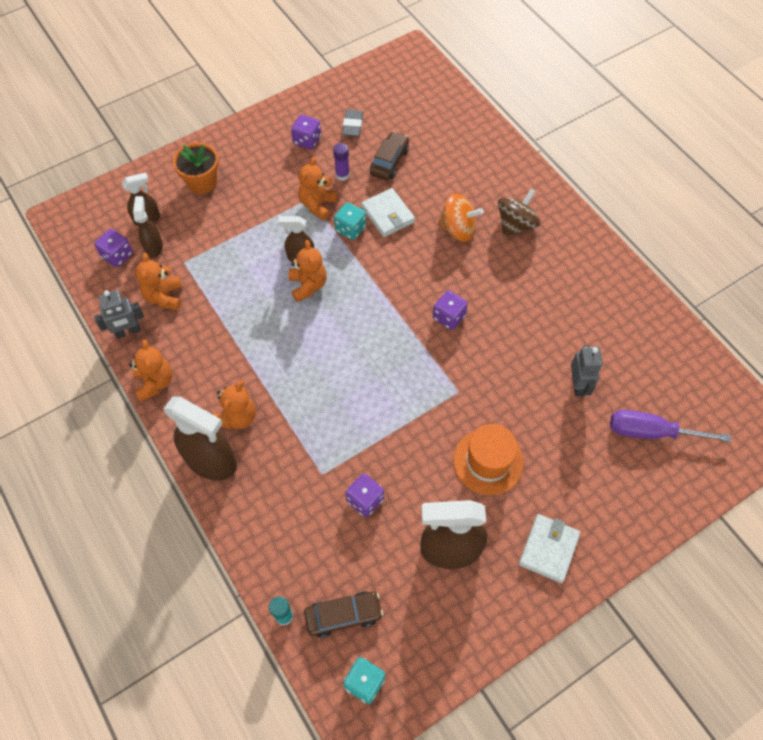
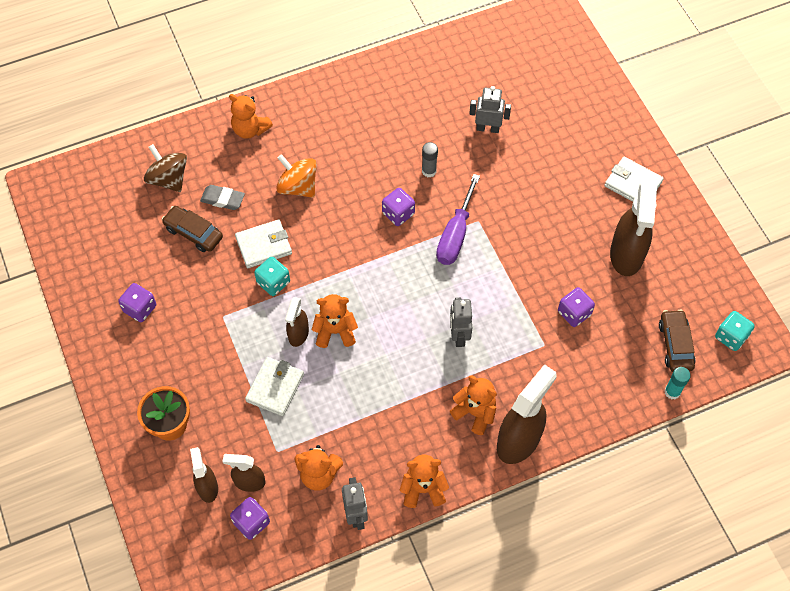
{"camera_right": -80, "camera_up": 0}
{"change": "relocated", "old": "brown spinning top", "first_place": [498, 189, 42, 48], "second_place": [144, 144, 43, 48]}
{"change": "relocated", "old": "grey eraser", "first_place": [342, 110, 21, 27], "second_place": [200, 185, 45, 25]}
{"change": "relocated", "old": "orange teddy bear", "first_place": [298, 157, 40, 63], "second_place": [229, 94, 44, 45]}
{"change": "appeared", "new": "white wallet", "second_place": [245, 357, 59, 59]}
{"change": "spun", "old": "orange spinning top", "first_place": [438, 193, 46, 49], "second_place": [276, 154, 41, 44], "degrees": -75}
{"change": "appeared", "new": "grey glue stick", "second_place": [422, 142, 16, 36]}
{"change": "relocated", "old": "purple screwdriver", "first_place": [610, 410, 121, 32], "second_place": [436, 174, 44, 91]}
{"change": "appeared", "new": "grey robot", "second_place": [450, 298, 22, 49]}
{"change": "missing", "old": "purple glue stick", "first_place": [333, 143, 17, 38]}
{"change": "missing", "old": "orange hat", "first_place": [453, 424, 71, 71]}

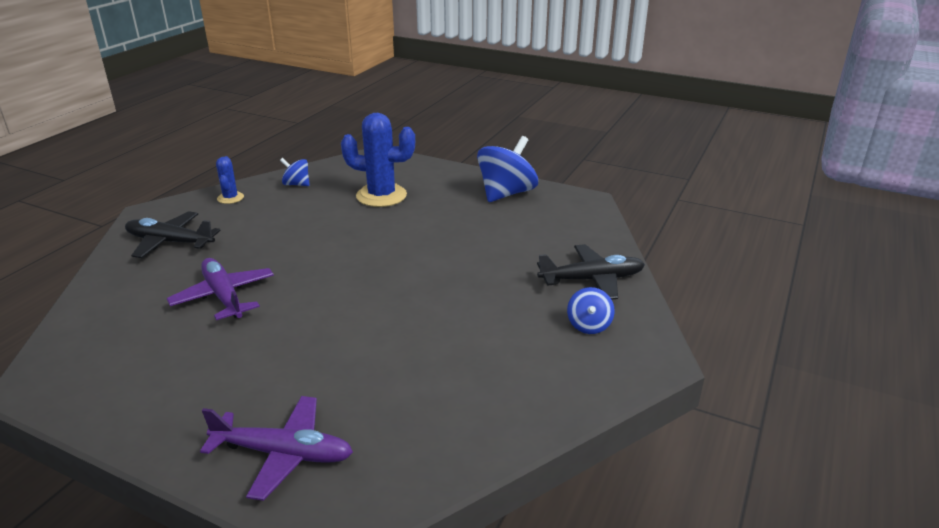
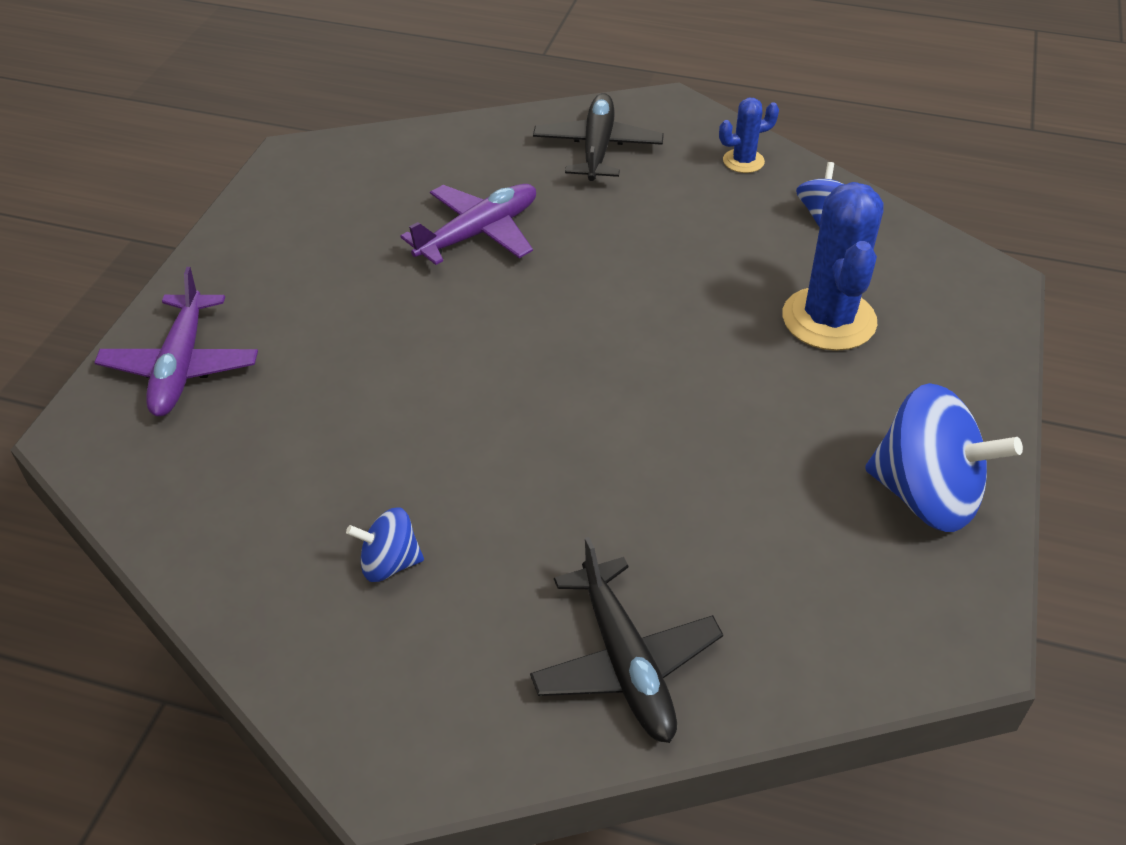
{"camera_right": 80, "camera_up": 15}
{"change": "relocated", "old": "blue spinning top", "first_place": [567, 287, 48, 47], "second_place": [346, 507, 78, 75]}

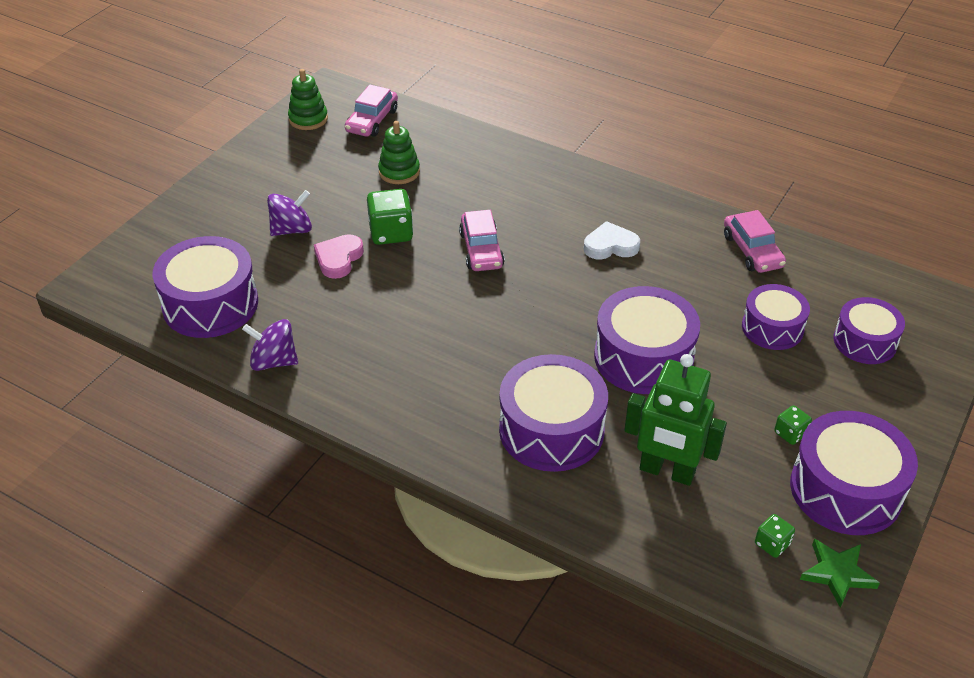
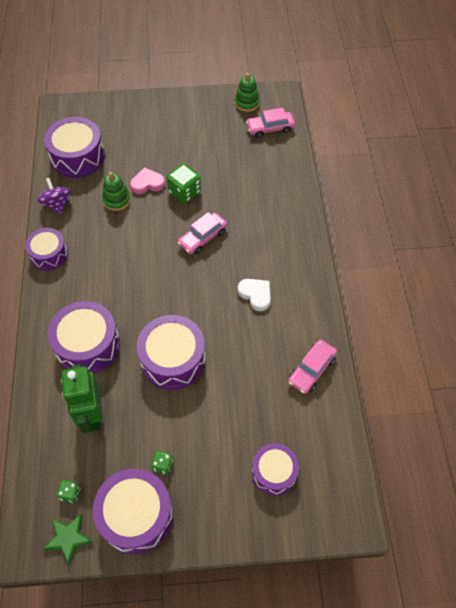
{"camera_right": 55, "camera_up": 15}
{"change": "relocated", "old": "purple drum", "first_place": [742, 284, 68, 66], "second_place": [25, 228, 43, 42]}
{"change": "relocated", "old": "green stacking toy", "first_place": [378, 121, 42, 63], "second_place": [102, 172, 29, 39]}
{"change": "missing", "old": "purple spinning top", "first_place": [267, 190, 45, 46]}

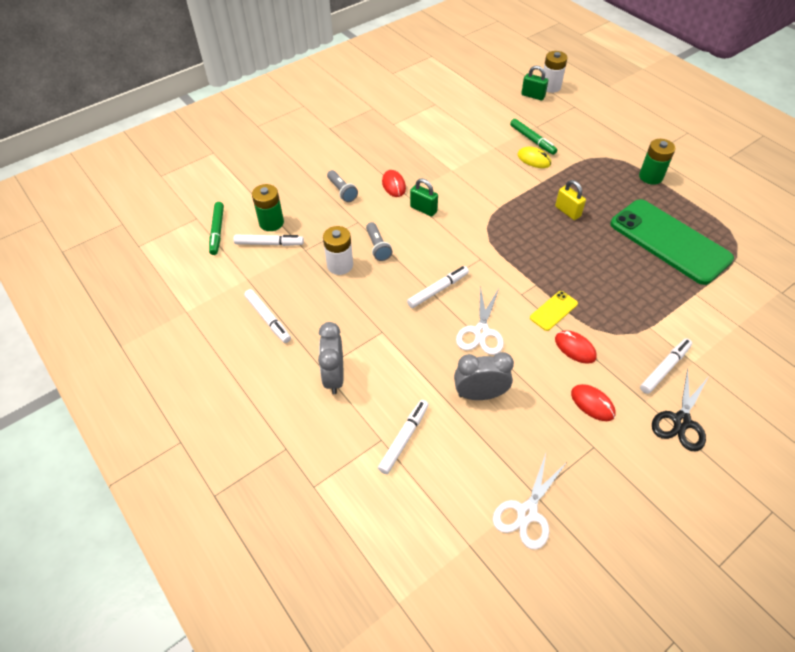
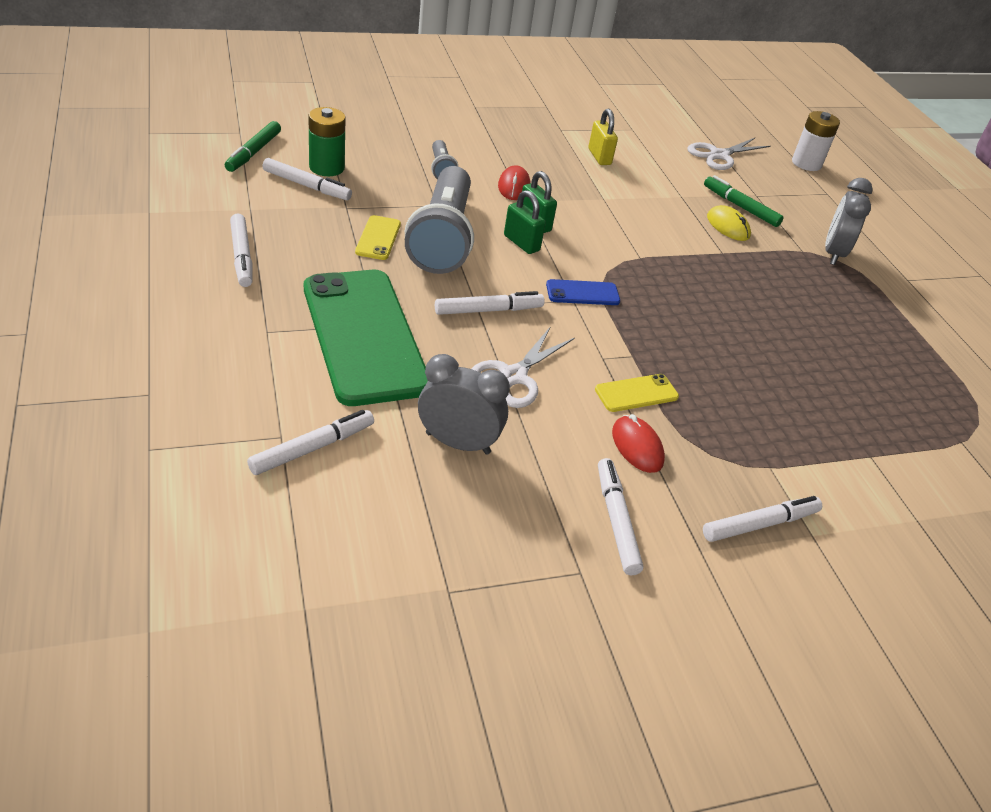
{"camera_right": 15, "camera_up": -10}
{"change": "relocated", "old": "green phone", "first_place": [610, 199, 124, 86], "second_place": [304, 270, 124, 136]}
{"change": "exchanged", "old": "white battery", "new": "yellow phone", "first_place": [323, 226, 30, 49], "second_place": [355, 215, 46, 45]}
{"change": "size", "old": "grey flashlight", "first_place": [366, 222, 26, 39], "second_place": [405, 166, 69, 108], "factor": 2.24}
{"change": "relocated", "old": "green padlock", "first_place": [521, 66, 27, 34], "second_place": [504, 190, 42, 64]}
{"change": "appeared", "new": "blue phone", "second_place": [546, 279, 74, 26]}
{"change": "relocated", "old": "yellow padlock", "first_place": [555, 180, 31, 40], "second_place": [588, 109, 30, 56]}
{"change": "exchanged", "old": "red mouse", "new": "white marker", "first_place": [571, 384, 45, 37], "second_place": [598, 458, 45, 117]}
{"change": "relocated", "old": "white scissors", "first_place": [492, 454, 76, 96], "second_place": [687, 138, 83, 32]}
{"change": "spun", "old": "green marker", "first_place": [510, 119, 47, 36], "second_place": [704, 175, 80, 52], "degrees": 150}
{"change": "relocated", "old": "grey clock", "first_place": [318, 322, 25, 72], "second_place": [825, 178, 48, 87]}
{"change": "missing", "old": "green battery", "first_place": [639, 139, 36, 46]}
{"change": "missing", "old": "black scissors", "first_place": [652, 368, 56, 83]}

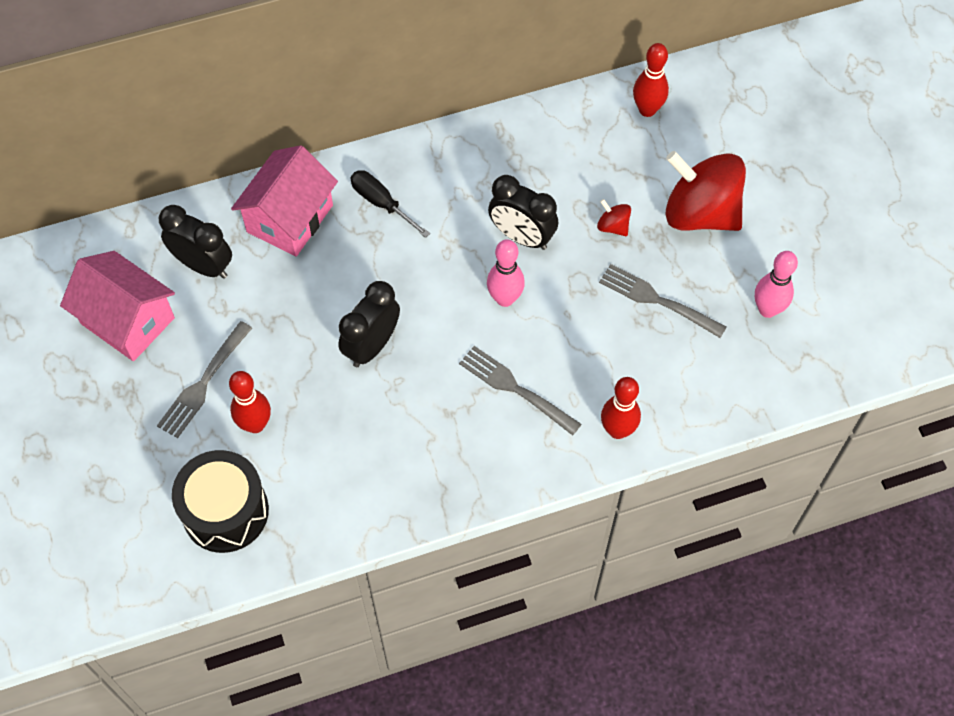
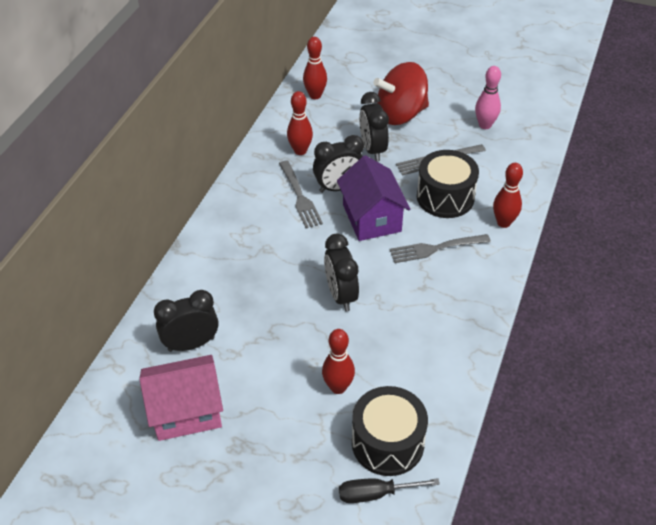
{"camera_right": -50, "camera_up": -15}
{"change": "relocated", "old": "grey fork", "first_place": [157, 321, 95, 117], "second_place": [279, 161, 44, 68]}
{"change": "appeared", "new": "red bowling pin", "second_place": [287, 91, 26, 64]}
{"change": "exchanged", "old": "pink bowling pin", "new": "purple house", "first_place": [487, 239, 38, 68], "second_place": [337, 155, 73, 86]}
{"change": "relocated", "old": "black screwdriver", "first_place": [350, 170, 80, 68], "second_place": [339, 478, 101, 25]}
{"change": "exchanged", "old": "red spinning top", "new": "black clock", "first_place": [597, 199, 34, 37], "second_place": [359, 92, 30, 69]}
{"change": "appeared", "new": "black drum", "second_place": [417, 150, 62, 68]}
{"change": "missing", "old": "pink house", "first_place": [231, 145, 107, 112]}

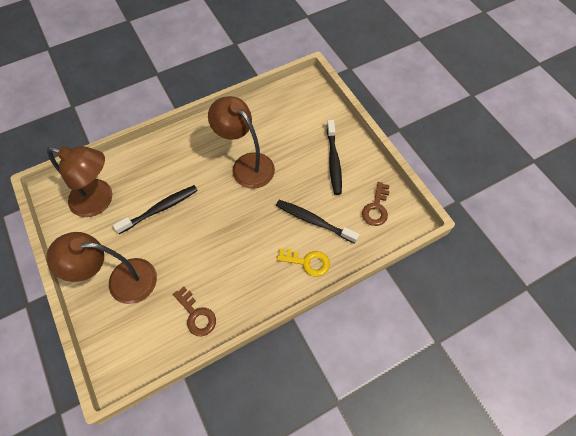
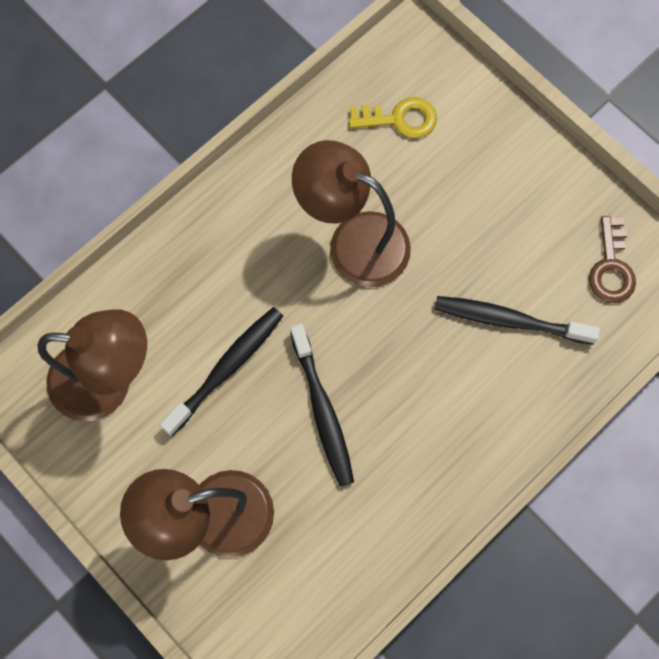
{"camera_right": -15, "camera_up": 10}
{"change": "relocated", "old": "black toothbrush", "first_place": [327, 120, 15, 75], "second_place": [290, 324, 64, 163]}
{"change": "relocated", "old": "yellow key", "first_place": [277, 248, 53, 29], "second_place": [349, 97, 88, 41]}
{"change": "missing", "old": "brown key", "first_place": [173, 287, 43, 50]}

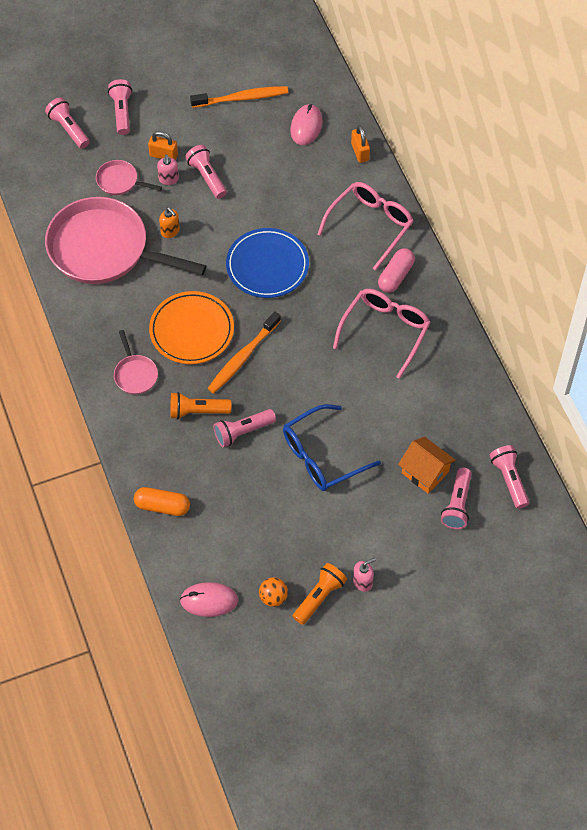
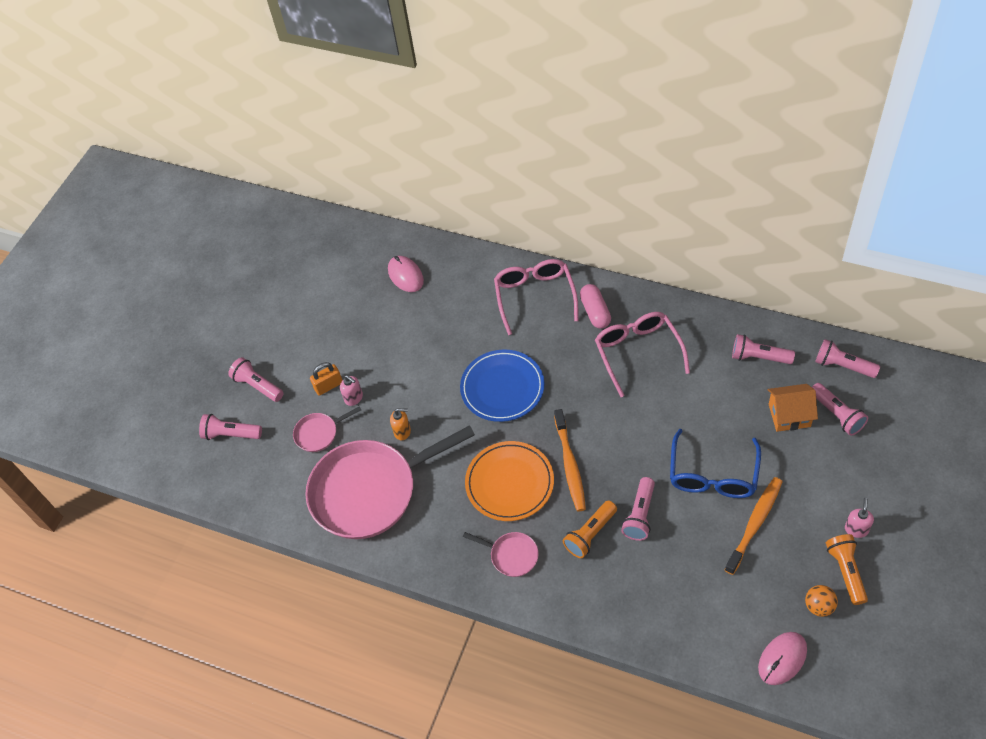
{"camera_right": -40, "camera_up": -5}
{"change": "relocated", "old": "orange toothbrush", "first_place": [190, 86, 98, 22], "second_place": [725, 477, 58, 98]}
{"change": "relocated", "old": "pink flashlight", "first_place": [185, 145, 42, 54], "second_place": [732, 334, 63, 30]}
{"change": "missing", "old": "orange capsule", "first_place": [134, 487, 56, 29]}
{"change": "missing", "old": "orange padlock", "first_place": [351, 125, 19, 38]}

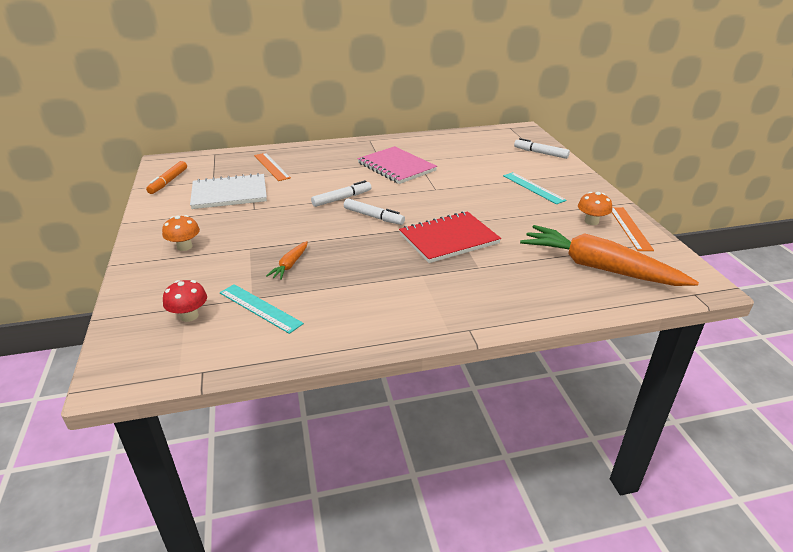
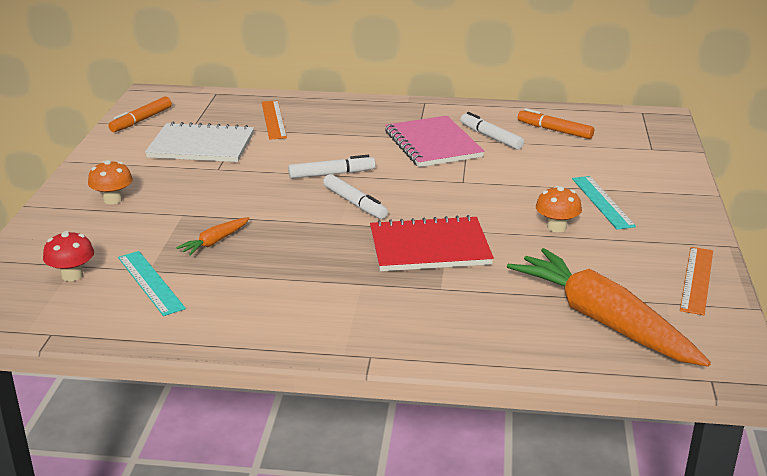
{"camera_right": 20, "camera_up": -5}
{"change": "relocated", "old": "white marker", "first_place": [514, 138, 56, 21], "second_place": [460, 112, 64, 38]}
{"change": "appeared", "new": "orange marker", "second_place": [518, 108, 76, 31]}
{"change": "relocated", "old": "orange mushroom", "first_place": [578, 192, 34, 33], "second_place": [536, 186, 46, 46]}

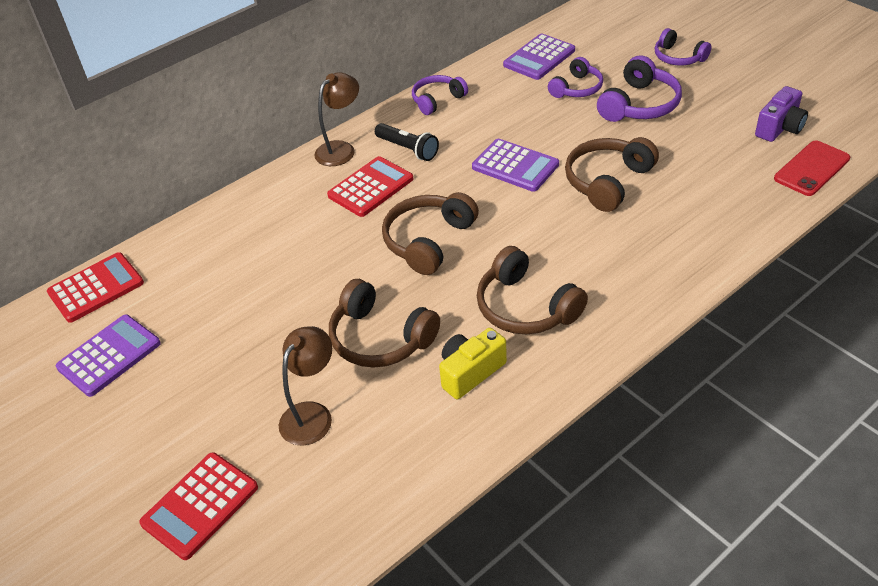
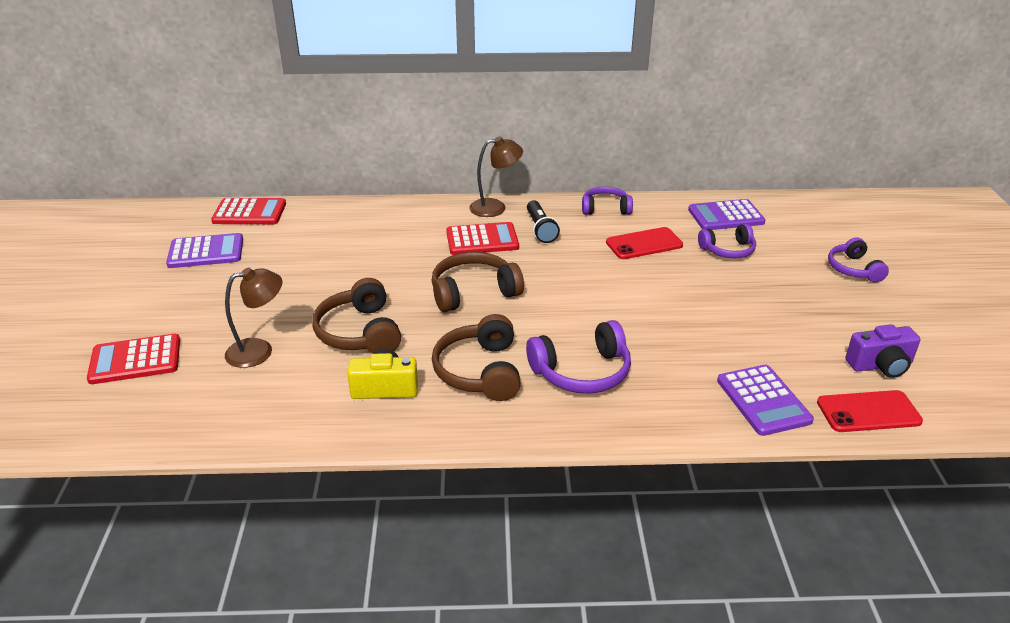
{"camera_right": 35, "camera_up": -10}
{"change": "relocated", "old": "purple headphones", "first_place": [597, 55, 85, 67], "second_place": [526, 320, 105, 74]}
{"change": "appeared", "new": "red phone", "second_place": [606, 227, 77, 32]}
{"change": "relocated", "old": "purple calculator", "first_place": [472, 139, 87, 53], "second_place": [717, 365, 97, 71]}
{"change": "missing", "old": "brown headphones", "first_place": [565, 137, 94, 75]}

